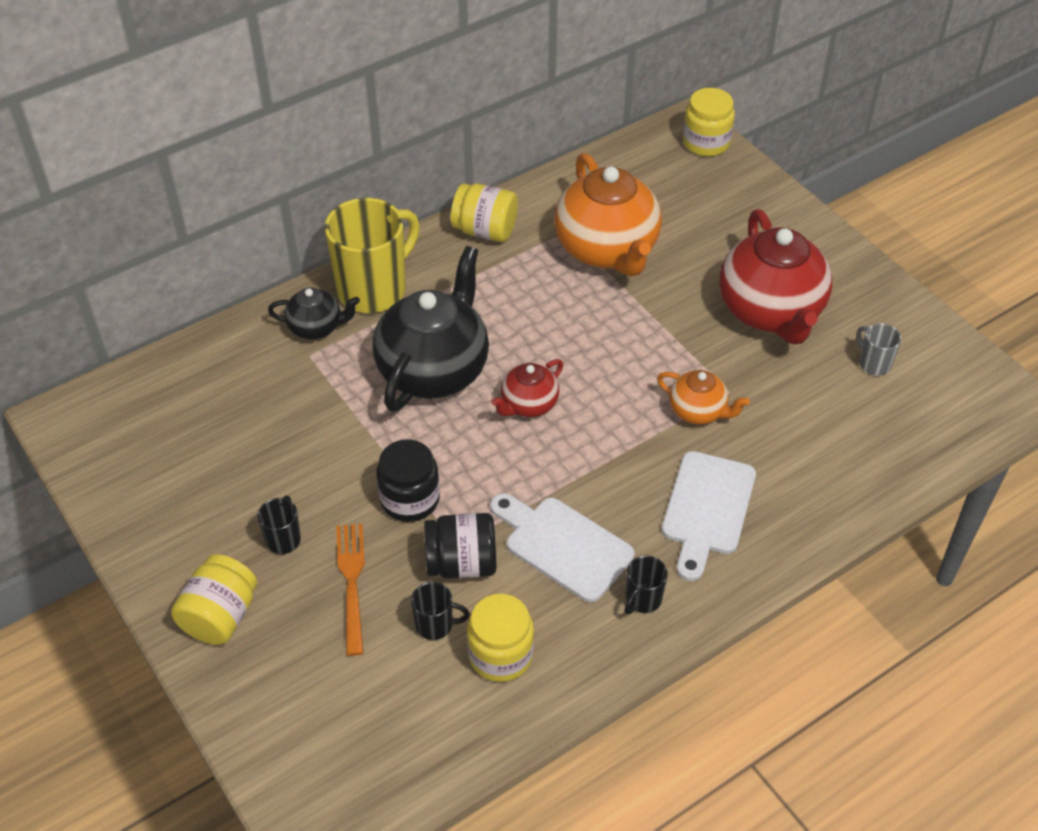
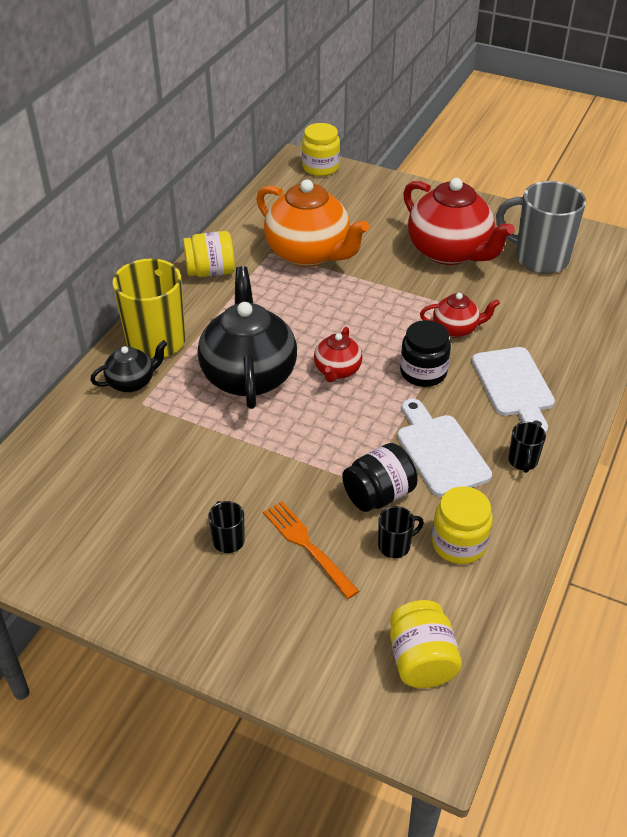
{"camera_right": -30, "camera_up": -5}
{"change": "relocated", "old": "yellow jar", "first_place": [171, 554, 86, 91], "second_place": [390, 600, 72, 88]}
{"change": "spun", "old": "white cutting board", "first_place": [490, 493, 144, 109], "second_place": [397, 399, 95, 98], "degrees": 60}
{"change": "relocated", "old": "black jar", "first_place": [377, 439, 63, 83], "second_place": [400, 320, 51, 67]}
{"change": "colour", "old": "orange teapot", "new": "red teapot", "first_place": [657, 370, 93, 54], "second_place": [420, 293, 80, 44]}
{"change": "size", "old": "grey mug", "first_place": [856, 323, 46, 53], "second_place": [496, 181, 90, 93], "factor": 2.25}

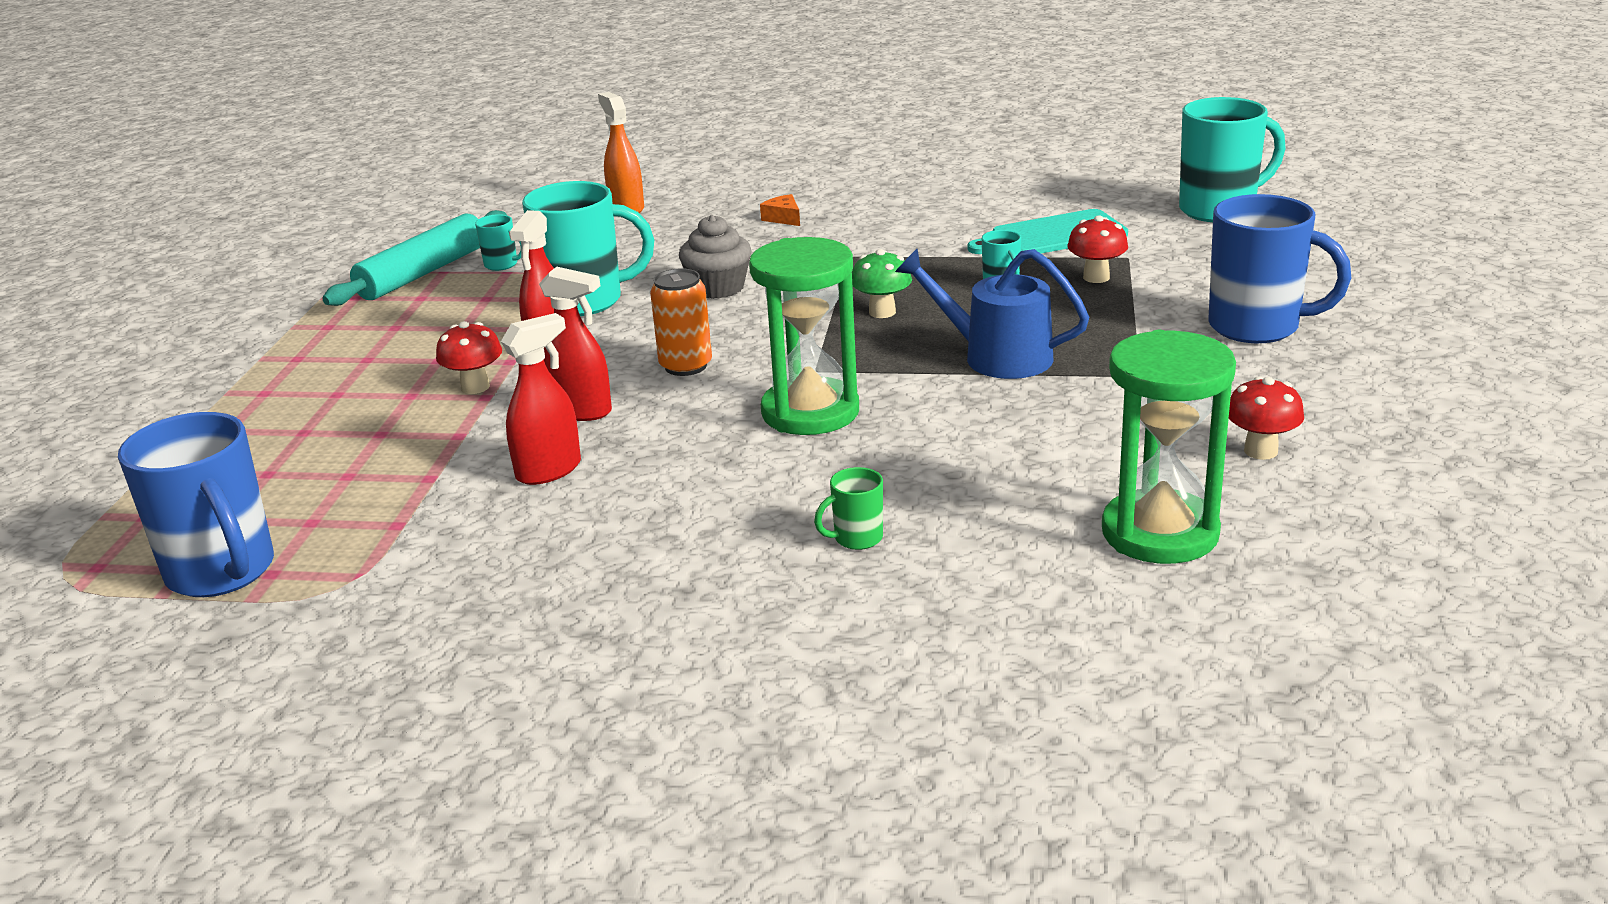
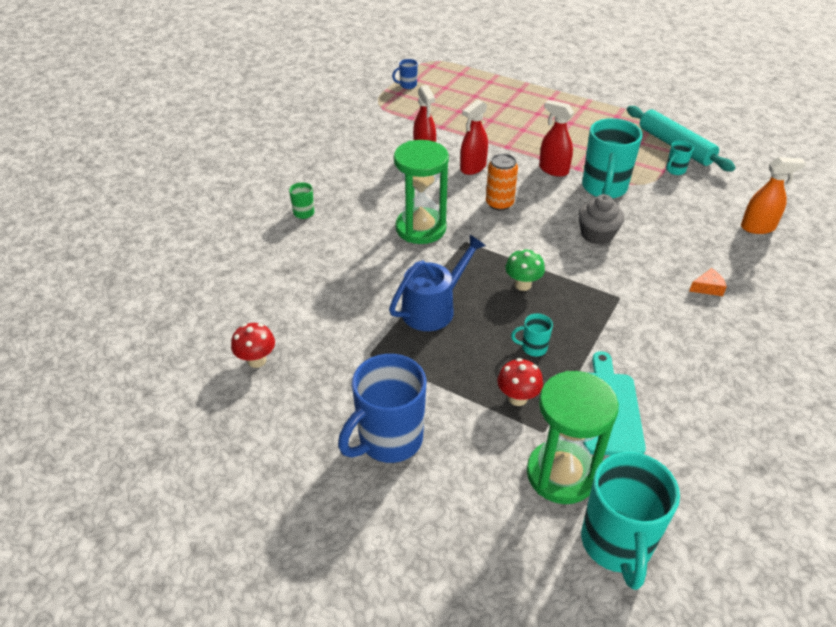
{"camera_right": 110, "camera_up": 15}
{"change": "size", "old": "blue mug", "first_place": [118, 412, 156, 185], "second_place": [392, 59, 26, 30], "factor": 0.45}
{"change": "relocated", "old": "green hourglass", "first_place": [1102, 330, 134, 234], "second_place": [527, 371, 92, 133]}
{"change": "missing", "old": "red mushroom", "first_place": [436, 321, 66, 73]}

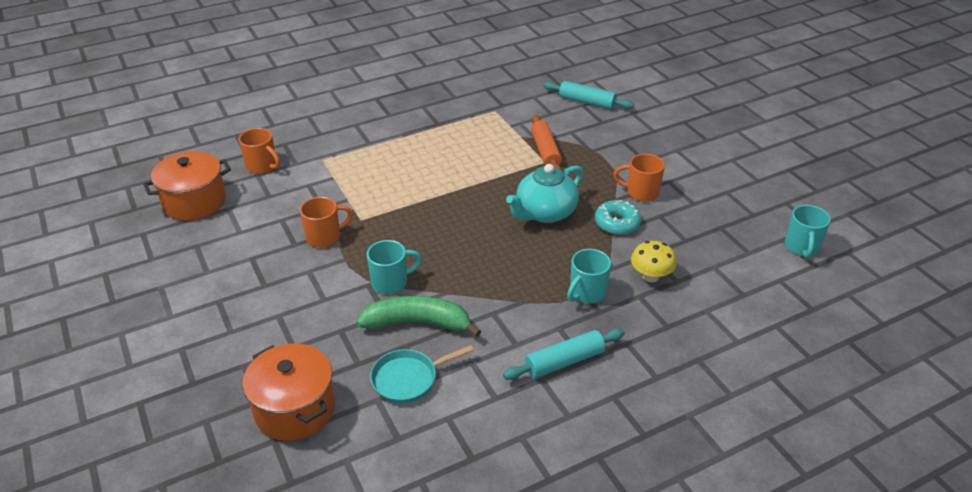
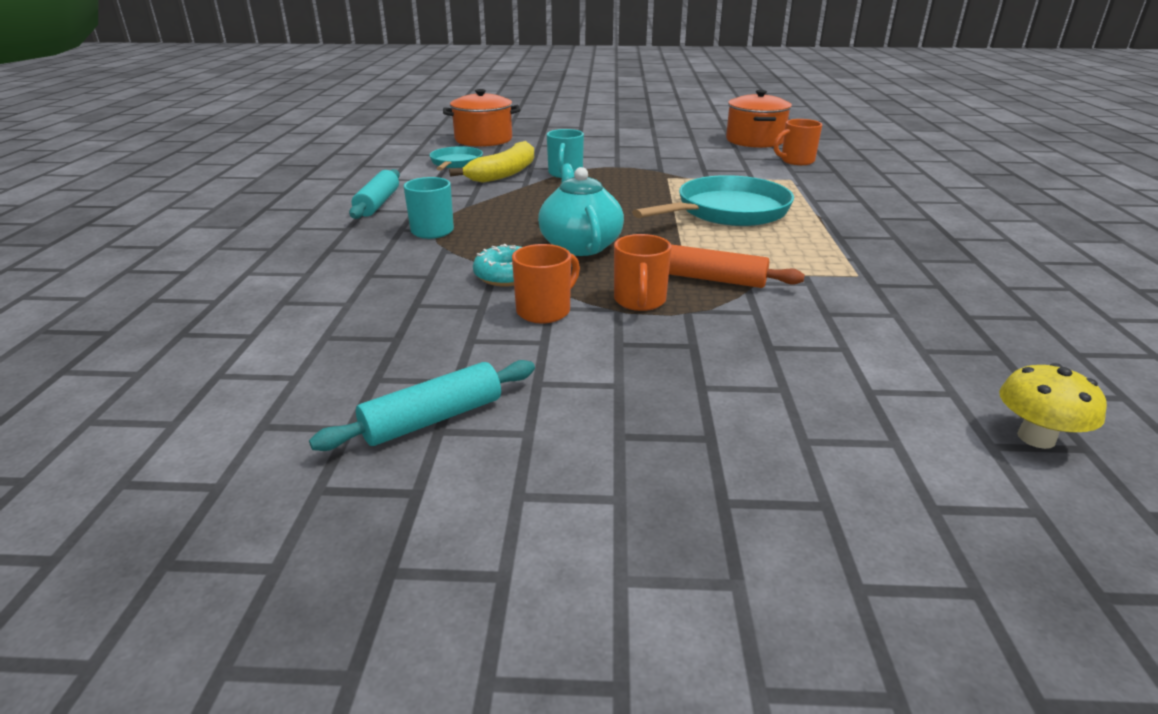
{"camera_right": 120, "camera_up": -10}
{"change": "relocated", "old": "turquoise rolling pin", "first_place": [543, 81, 91, 28], "second_place": [309, 360, 226, 91]}
{"change": "colour", "old": "green banana", "new": "yellow banana", "first_place": [357, 296, 124, 41], "second_place": [449, 141, 85, 42]}
{"change": "relocated", "old": "orange mug", "first_place": [300, 197, 53, 51], "second_place": [614, 234, 58, 77]}
{"change": "appeared", "new": "turquoise pan", "second_place": [632, 175, 162, 51]}
{"change": "relocated", "old": "yellow mushroom", "first_place": [631, 241, 45, 41], "second_place": [999, 363, 108, 86]}
{"change": "missing", "old": "turquoise mug", "first_place": [785, 205, 46, 53]}

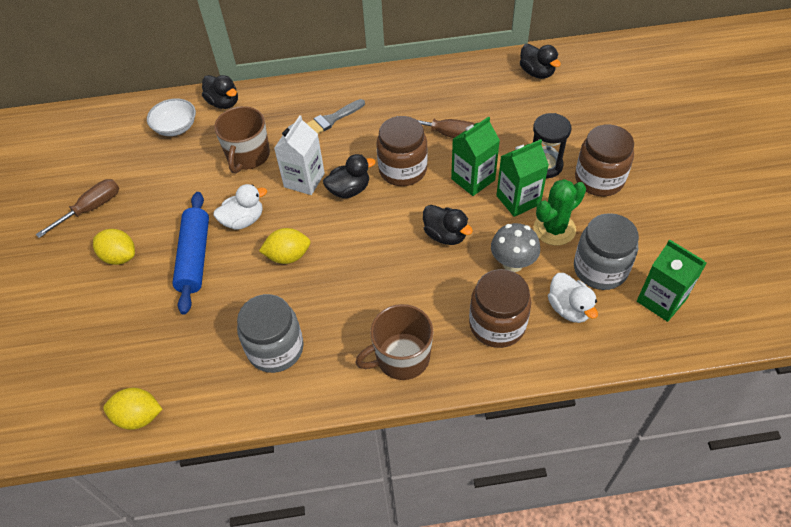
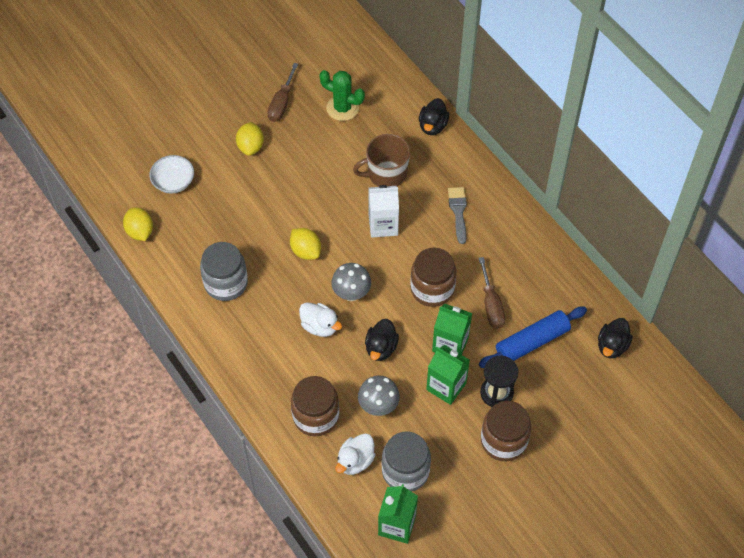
{"camera_right": 60, "camera_up": 5}
{"change": "relocated", "old": "white bowl", "first_place": [147, 98, 49, 38], "second_place": [149, 155, 45, 39]}
{"change": "spun", "old": "brown screwdriver", "first_place": [36, 179, 83, 59], "second_place": [268, 63, 30, 59], "degrees": 90}
{"change": "relocated", "old": "white duck", "first_place": [214, 184, 53, 46], "second_place": [299, 302, 43, 35]}
{"change": "relocated", "old": "green cactus", "first_place": [533, 179, 53, 67], "second_place": [319, 70, 46, 51]}
{"change": "appeared", "new": "grey mushroom", "second_place": [331, 263, 40, 38]}
{"change": "spun", "old": "grey brush", "first_place": [306, 99, 59, 35], "second_place": [448, 187, 19, 57], "degrees": 60}
{"change": "relocated", "old": "blue rolling pin", "first_place": [172, 192, 37, 123], "second_place": [479, 307, 108, 61]}
{"change": "missing", "old": "black duck", "first_place": [323, 154, 53, 44]}
{"change": "missing", "old": "brown mug", "first_place": [355, 304, 79, 76]}

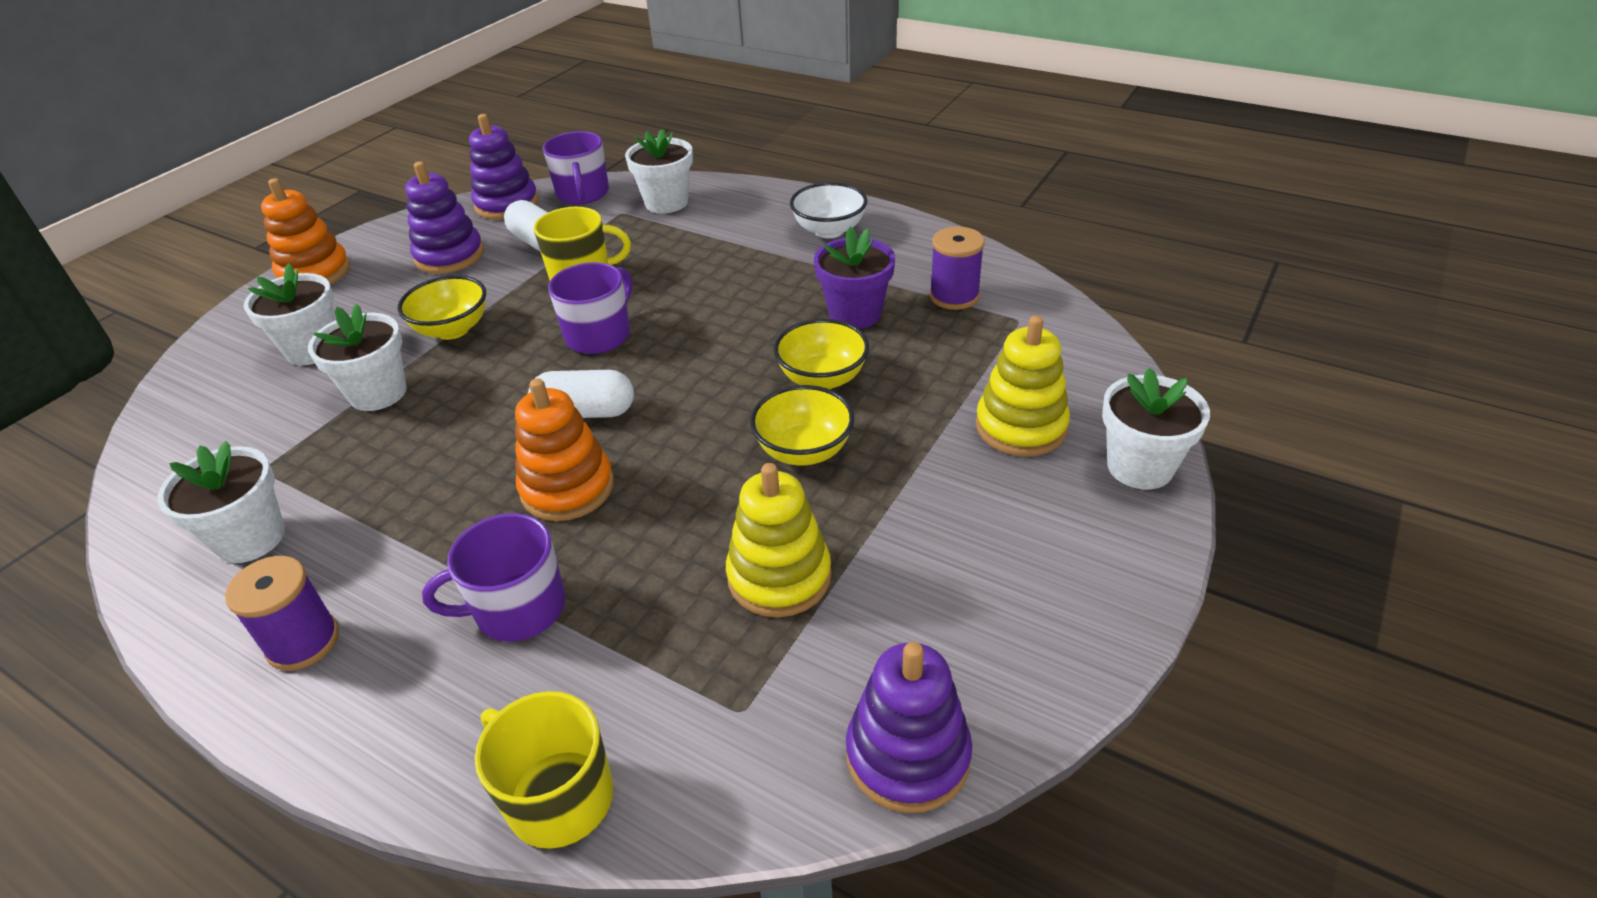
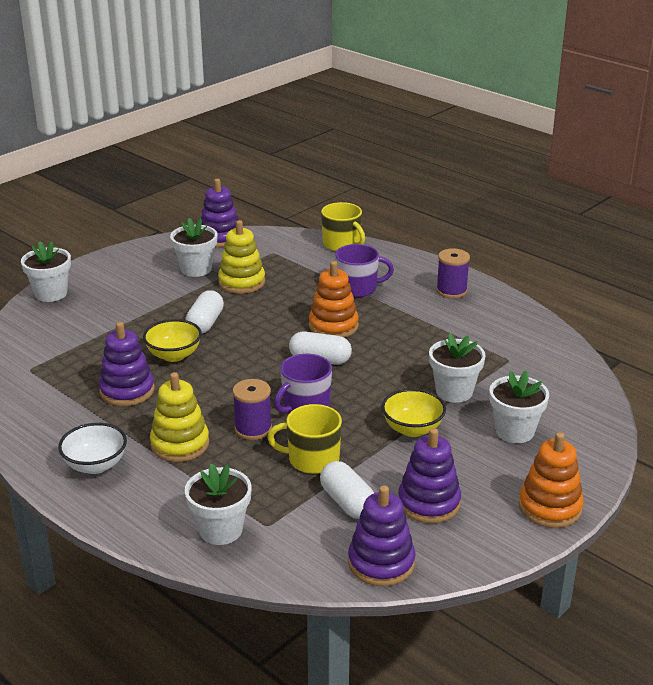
{"camera_right": -170, "camera_up": -10}
{"change": "exchanged", "old": "purple flower pot", "new": "purple stacking toy", "first_place": [814, 227, 81, 102], "second_place": [99, 322, 56, 84]}
{"change": "relocated", "old": "yellow stacking toy", "first_place": [976, 315, 94, 141], "second_place": [150, 372, 59, 90]}
{"change": "relocated", "old": "white flower pot", "first_place": [157, 441, 128, 122], "second_place": [170, 218, 48, 59]}
{"change": "exchanged", "old": "yellow bowl", "new": "white capsule", "first_place": [750, 385, 104, 80], "second_place": [185, 290, 39, 44]}
{"change": "relocated", "old": "purple spool", "first_place": [930, 227, 55, 83], "second_place": [232, 379, 40, 61]}
{"change": "missing", "old": "purple mug", "first_place": [543, 131, 66, 74]}

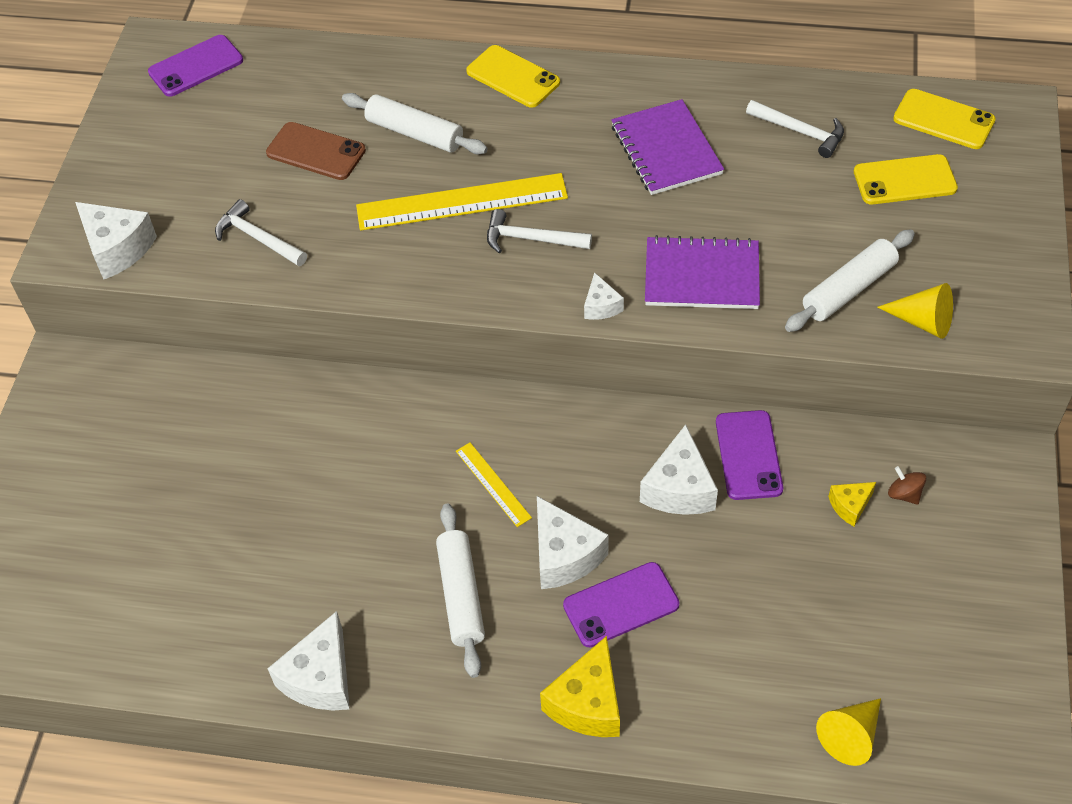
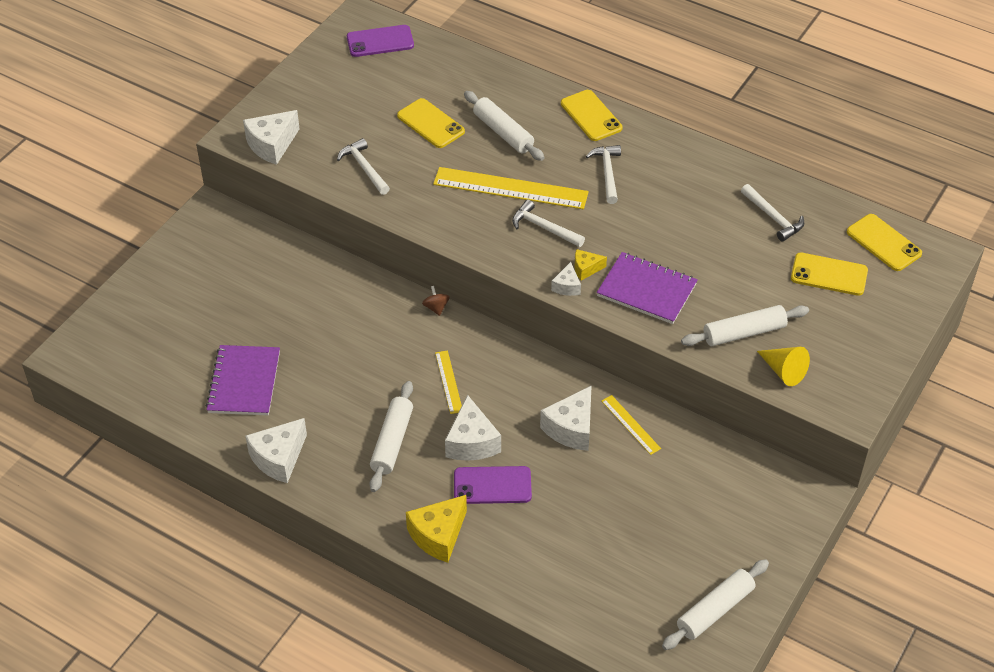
{"camera_right": 20, "camera_up": -5}
{"change": "relocated", "old": "purple notebook", "first_place": [611, 99, 113, 96], "second_place": [206, 345, 74, 70]}
{"change": "spun", "old": "white cheese", "first_place": [75, 202, 82, 78], "second_place": [243, 110, 57, 55], "degrees": 75}
{"change": "colour", "old": "brown phone", "new": "yellow phone", "first_place": [266, 122, 100, 58], "second_place": [397, 98, 68, 50]}
{"change": "relocated", "old": "brown spinning top", "first_place": [888, 466, 38, 39], "second_place": [422, 286, 28, 30]}
{"change": "relocated", "old": "yellow cheese", "first_place": [828, 482, 48, 44], "second_place": [575, 249, 32, 32]}
{"change": "appeared", "new": "white hammer", "second_place": [586, 145, 35, 59]}
{"change": "exchanged", "old": "purple phone", "new": "yellow ruler", "first_place": [716, 410, 67, 90], "second_place": [602, 395, 59, 60]}
{"change": "appeared", "new": "white rolling pin", "second_place": [662, 559, 107, 91]}
{"change": "missing", "old": "yellow cone", "first_place": [816, 698, 65, 68]}

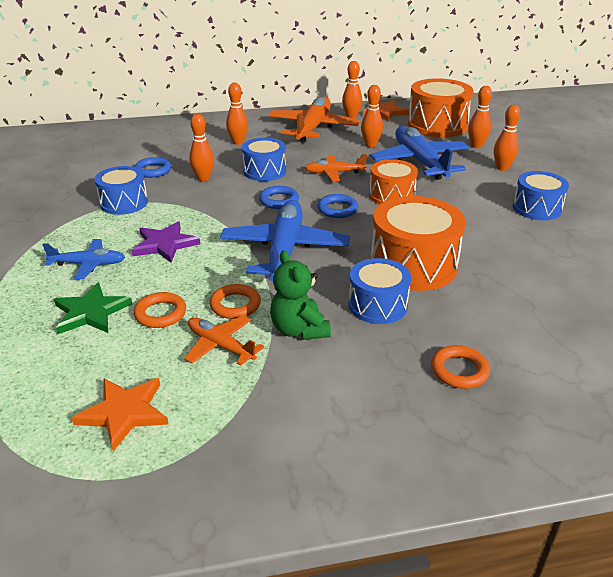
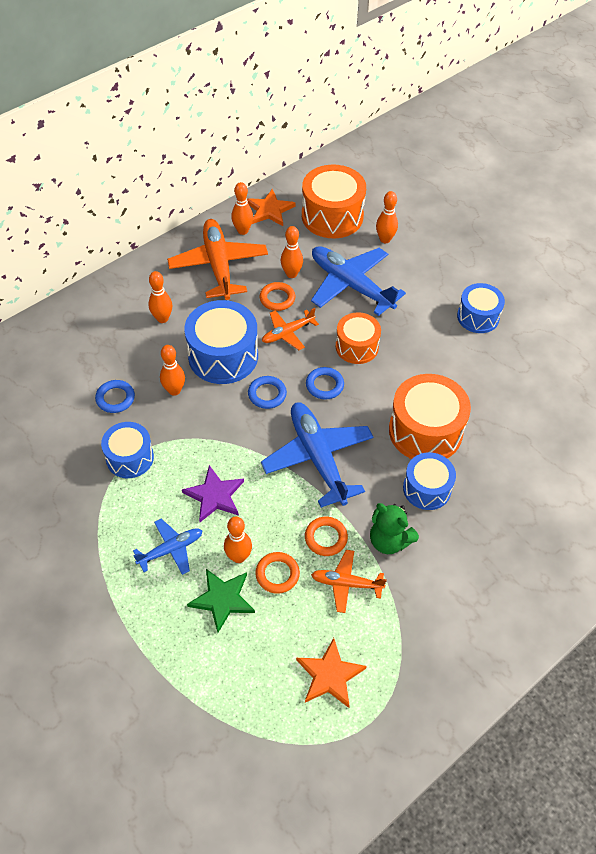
{"camera_right": -30, "camera_up": 20}
{"change": "size", "old": "blue drum", "first_place": [242, 138, 44, 43], "second_place": [184, 300, 74, 84], "factor": 1.6}
{"change": "relocated", "old": "orange bowling pin", "first_place": [494, 105, 26, 66], "second_place": [224, 517, 28, 46]}
{"change": "relocated", "old": "orange ring", "first_place": [431, 345, 59, 44], "second_place": [260, 282, 35, 29]}

